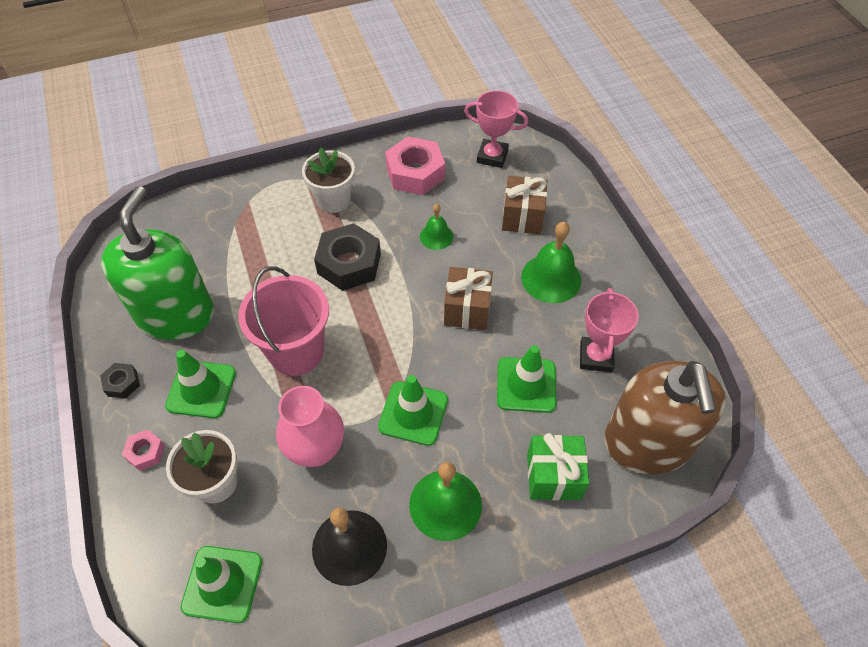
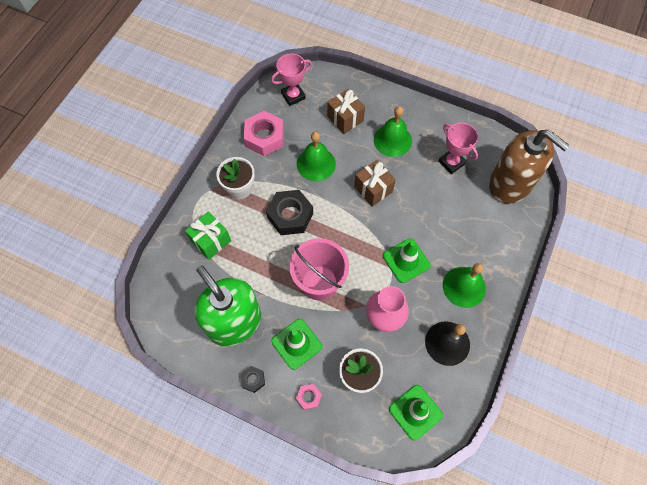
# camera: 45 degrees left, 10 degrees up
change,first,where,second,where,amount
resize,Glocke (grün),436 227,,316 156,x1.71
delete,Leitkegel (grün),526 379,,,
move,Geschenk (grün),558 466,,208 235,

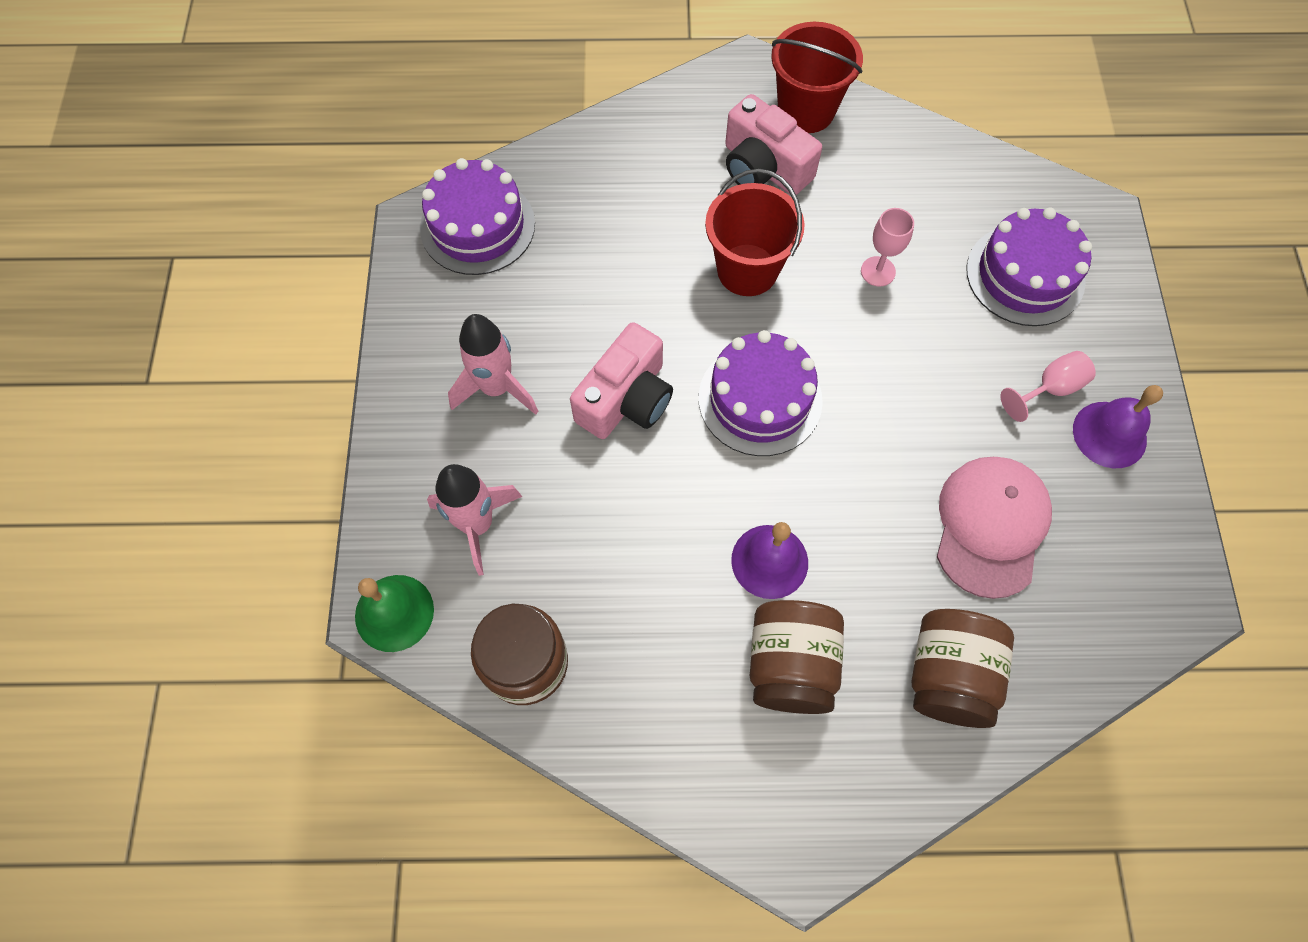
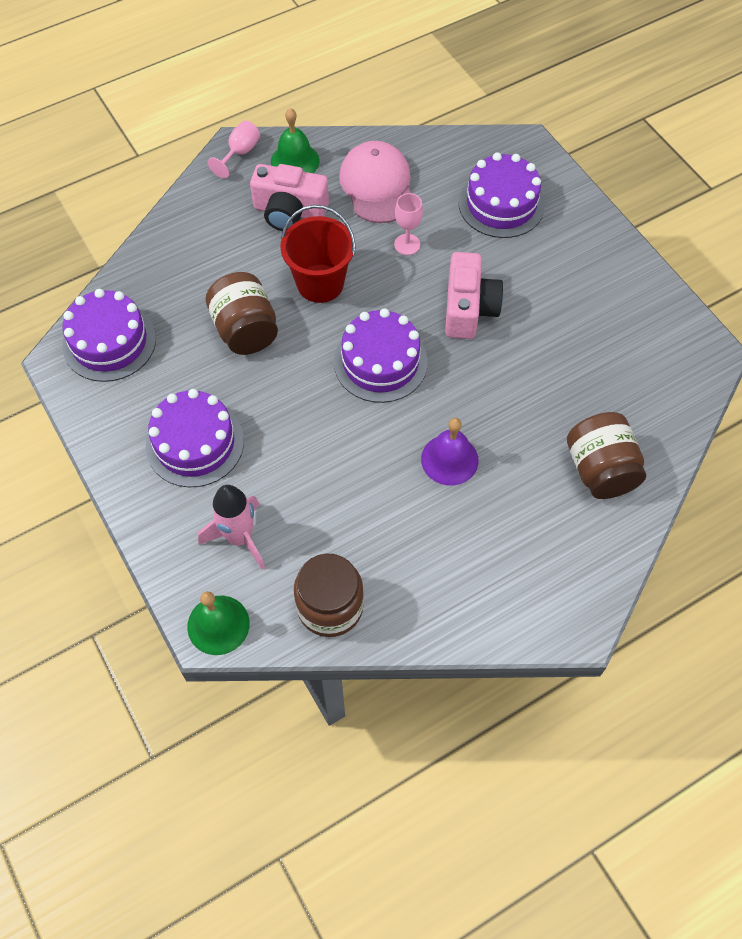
# camera: 30 degrees left, 5 degrees down
change,first,where,second,where,amount
replace,Eimer (rot),817 77,Glocke (grün),295 140,
replace,Rakete (rosa),493 364,Kuchen (lila),195 438,
move,Kamera (rosa),621 380,,474 295,
move,Kelch (rosa),1048 386,,234 150,
delete,Glocke (lila),1118 426,,,
move,Kappe (rosa),994 528,,375 182,
move,Einmachglas (braun),797 657,,242 313,

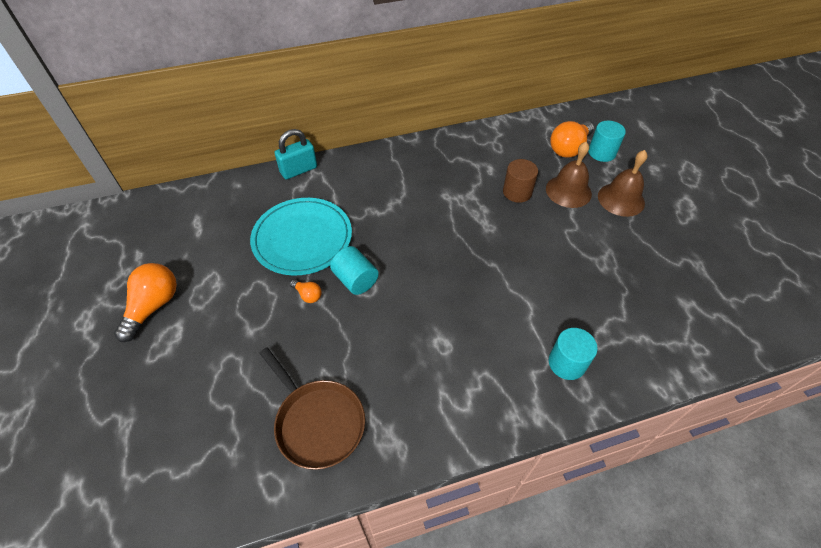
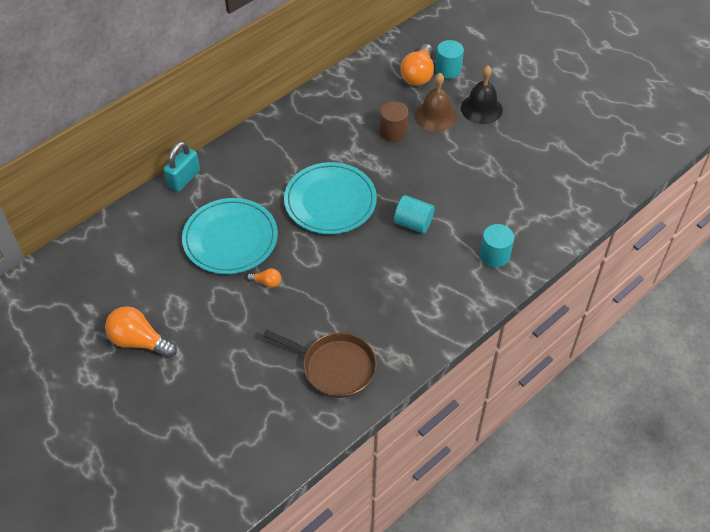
# camera: 25 degrees left, 0 degrees up
change,first,where,second,where,amount
recolor,Glocke (braun),623 183,Glocke (schwarz),482 95,
move,Vollzylinder (türkis),354 270,,414 214,
rotate,Glühbirne (orange),145 302,,141 332,60 degrees counterclockwise
insert,,,Teller (türkis),330 198,

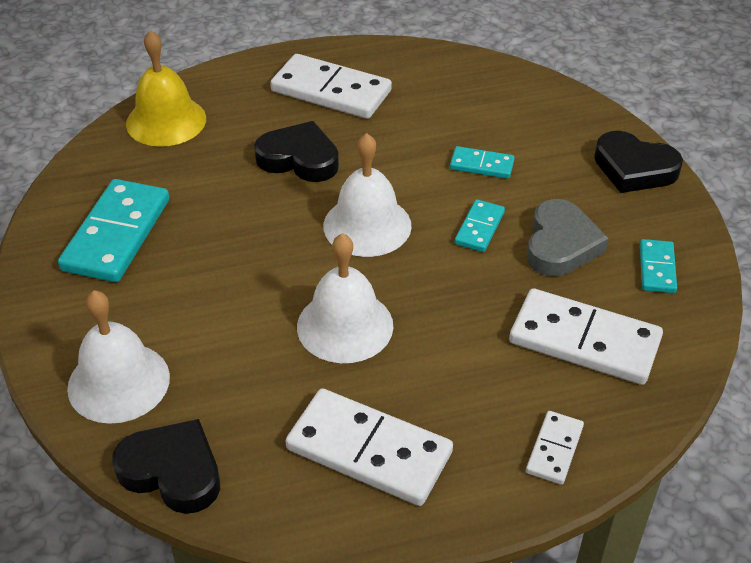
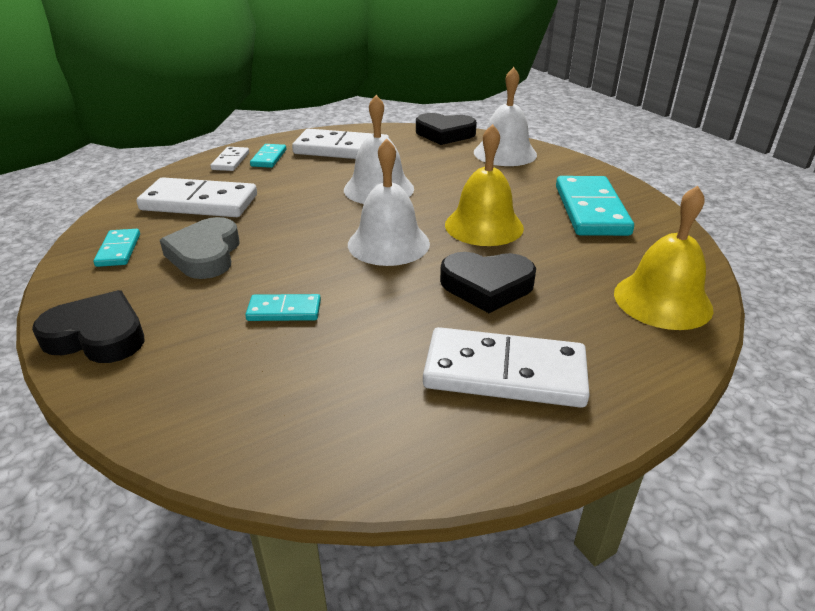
# camera: 165 degrees right, 10 degrees down
change,first,where,second,where,amount
move,Dominostein (türkis),480 225,,268 156,
insert,,,Glocke (gelb),484 185,

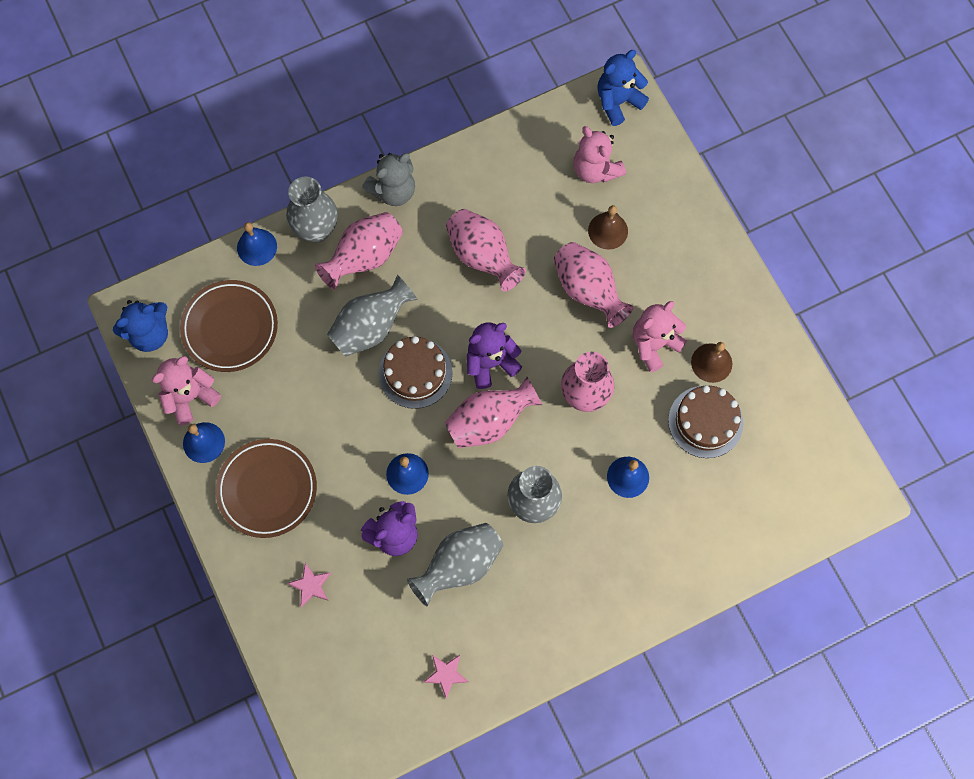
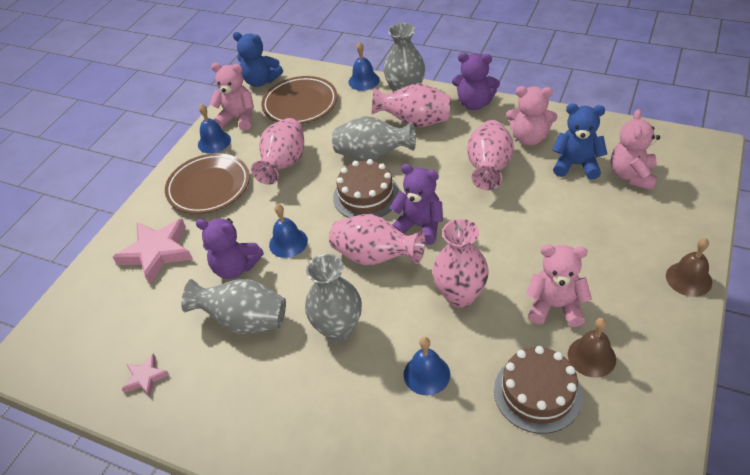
# camera: 55 degrees right, 25 degrees down
change,first,where,second,where,amount
move,Teddybär (blau),623 88,,579 142,
recolor,Teddybär (grau),388 179,Teddybär (lila),476 81,
move,Glocke (braun),608 227,,689 267,
move,Vase (rosa),594 285,,277 151,
resize,Stern (rosa),309 585,,153 251,x1.95
insert,,,Teddybär (rosa),532 116,

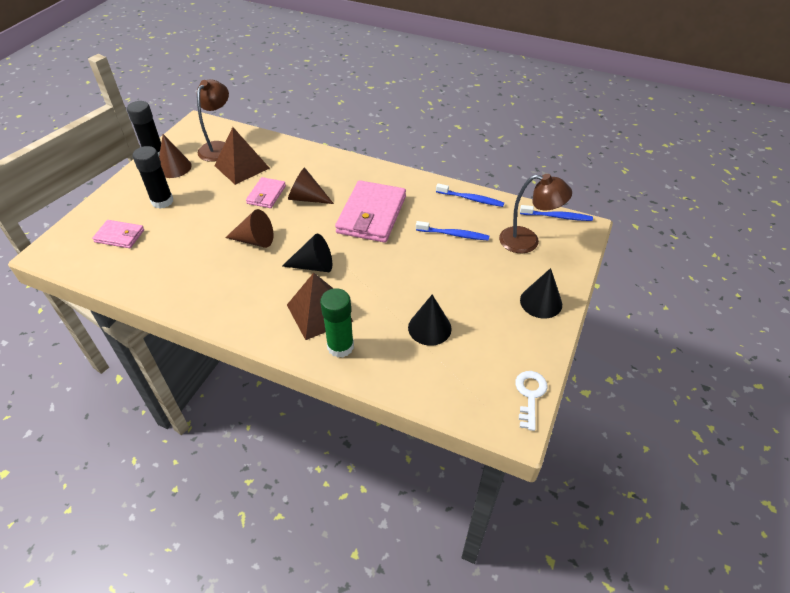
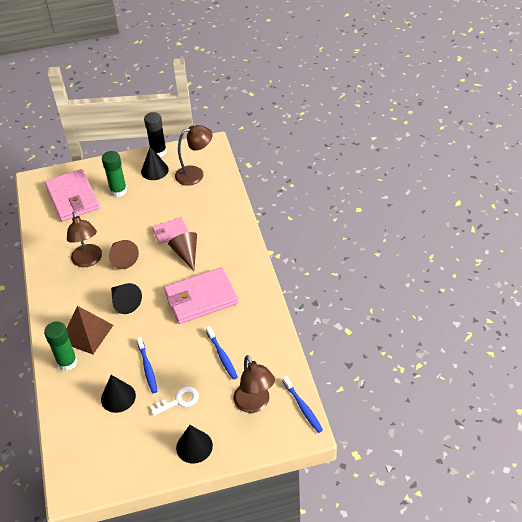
# camera: 55 degrees right, 0 degrees up
change,first,where,second,where,amount
delete,Pyramide (braun),242 156,,,
recolor,Kegel (braun),175 156,Kegel (schwarz),155 163,
recolor,Klebestift (schwarz),153 177,Klebestift (grün),114 174,
move,Zahnbürste (blau),470 195,,147 365,
resize,Geldbörse (rosa),118 234,,72 195,x1.88
move,Schlüssel (weiß),531 401,,174 401,
insert,,,Lampe (braun),84 239,

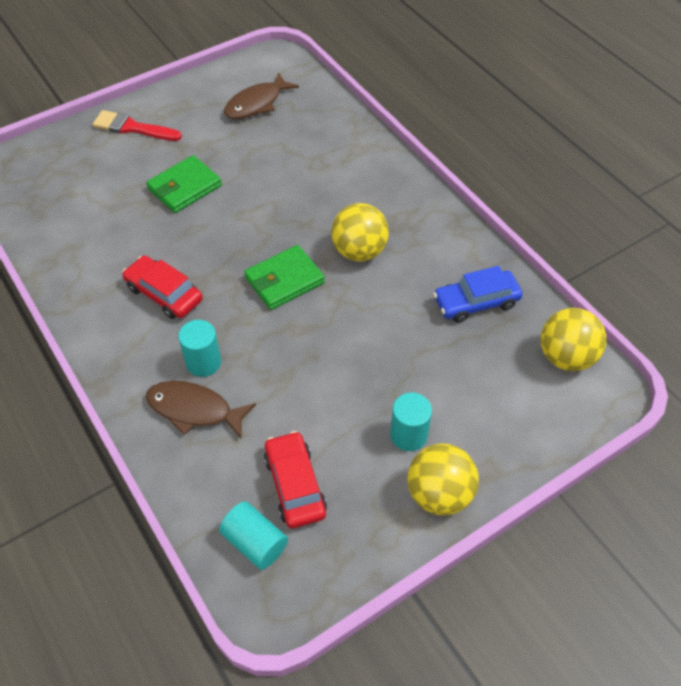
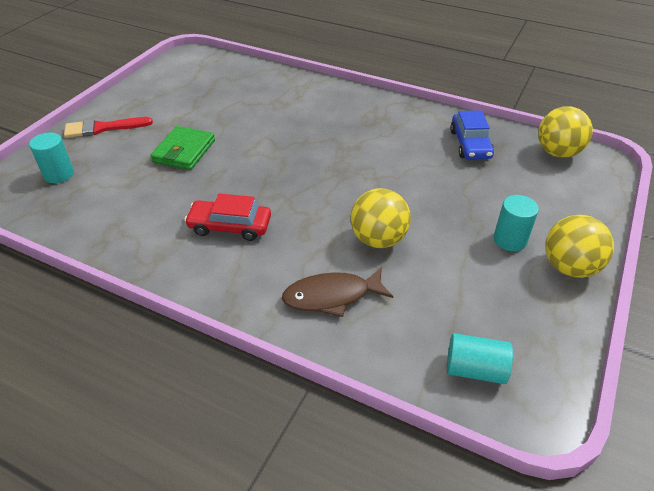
# camera: 30 degrees left, 10 degrees down
change,first,where,second,where,amount
delete,Fisch (braun),261 95,,,
move,Ball (gelb),360 232,,381 218,
delete,Geldbörse (grün),284 277,,,
rotate,Auto (blau),478 294,,472 135,45 degrees counterclockwise
move,Vollzylinder (türkis),199 348,,51 157,
delete,Auto (rot),295 480,,,

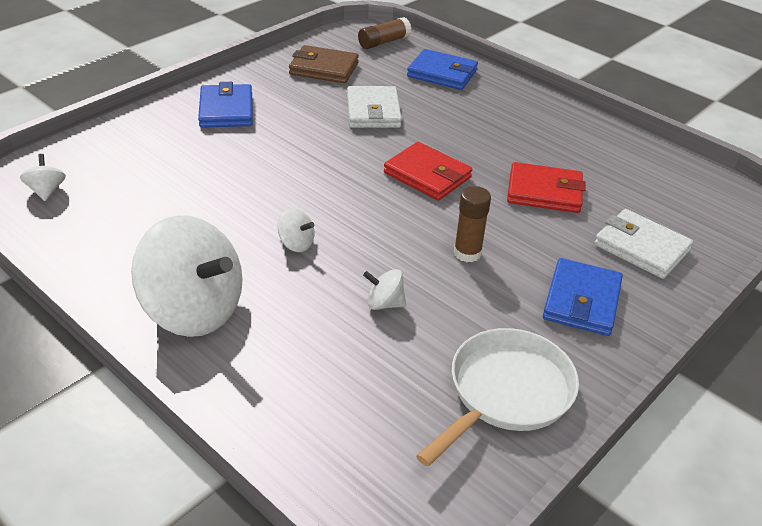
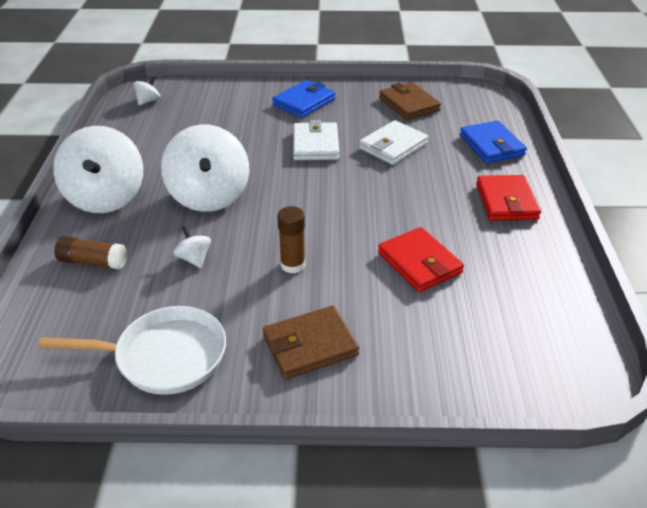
# camera: 50 degrees right, 0 degrees up
change,first,where,second,where,amount
move,Klebestift (braun),384 33,,90 252,
move,Geldbörse (rot),428 171,,508 198,
resize,Kreisel (weiß),296 230,,205 168,x2.40
move,Geldbörse (weiß),643 244,,316 140,
recolor,Geldbörse (blau),583 297,Geldbörse (braun),311 342,

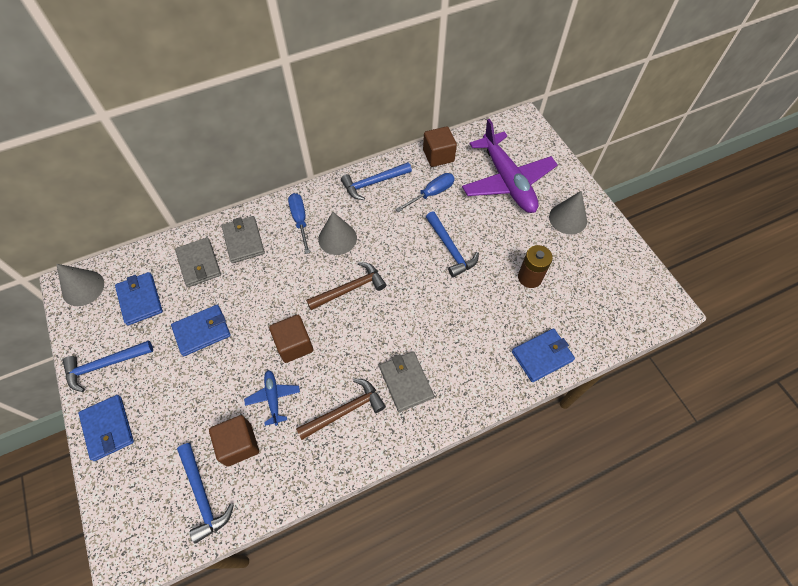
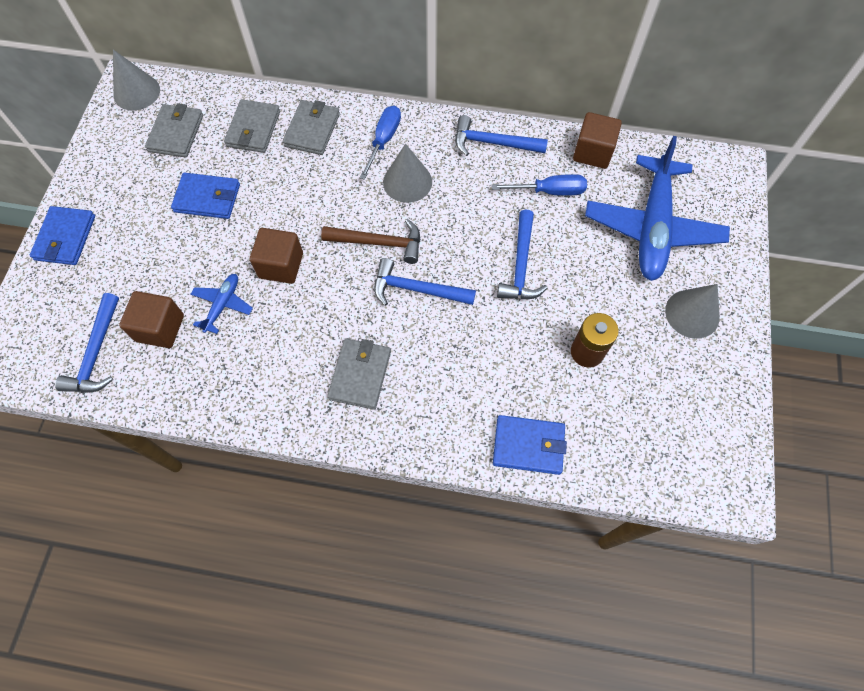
# camera: 35 degrees right, 5 degrees up
change,first,where,second,where,amount
recolor,Flugzeug (lila),510 166,Flugzeug (blau),657 208,
recolor,Geldbörse (blau),139 299,Geldbörse (grau),174 130,
move,Hammer (blau),107 366,,425 282,
delete,Hammer (braun),341 409,,,

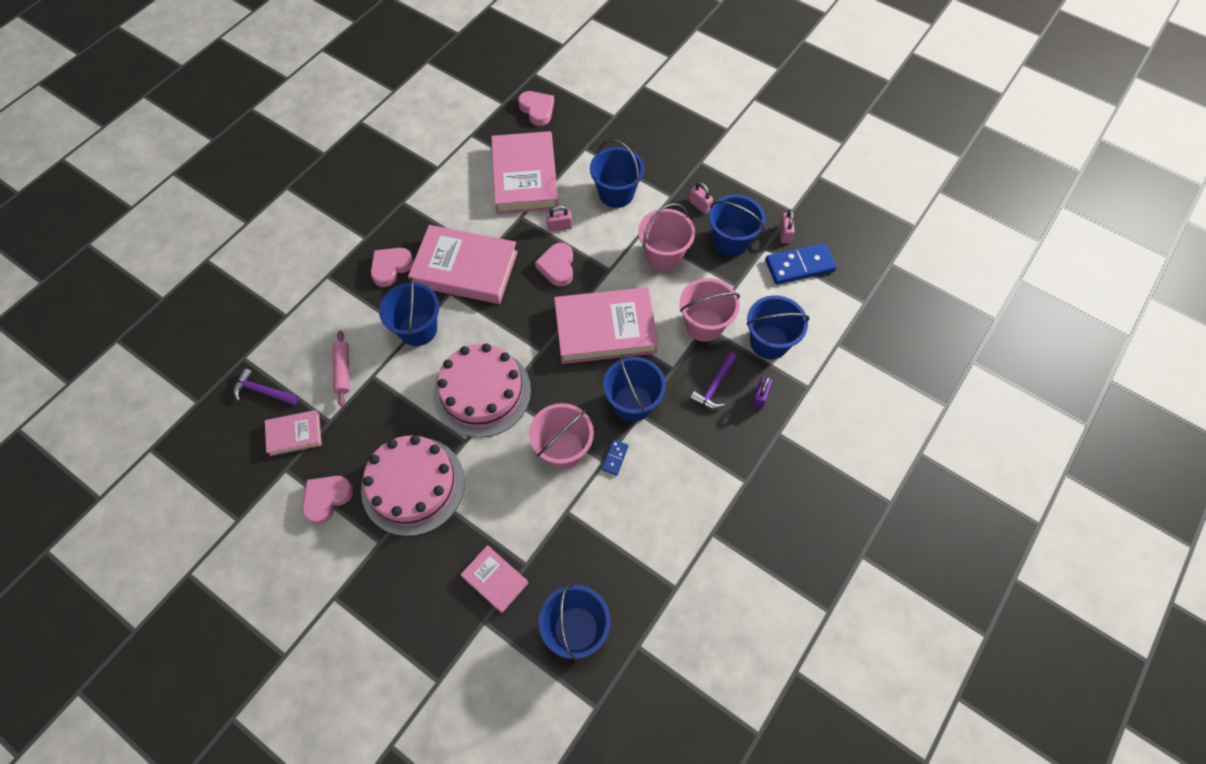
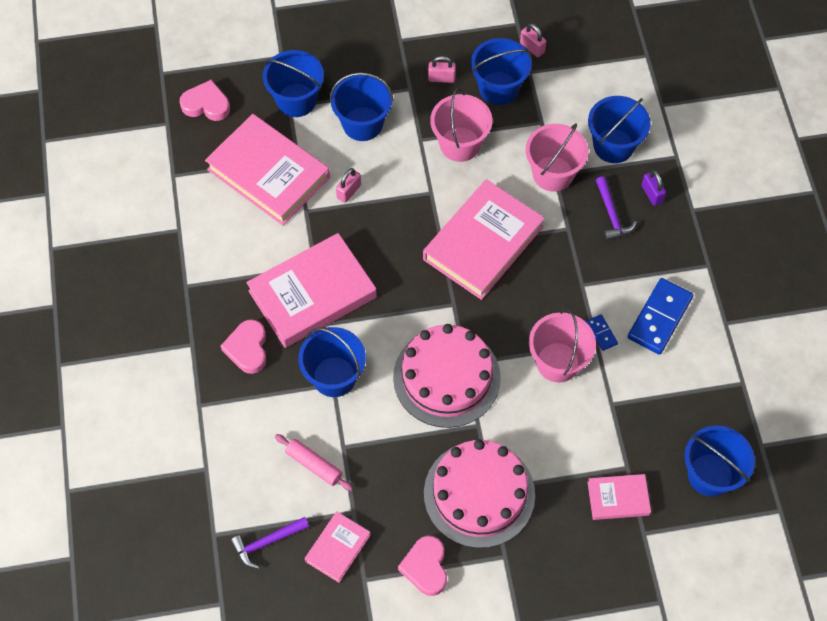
# camera: 45 degrees left, 0 degrees up
change,first,where,second,where,amount
delete,Herz (rosa),554 265,,,
move,Dominostein (blau),801 264,,660 316,
move,Eimer (blau),634 388,,293 83,

